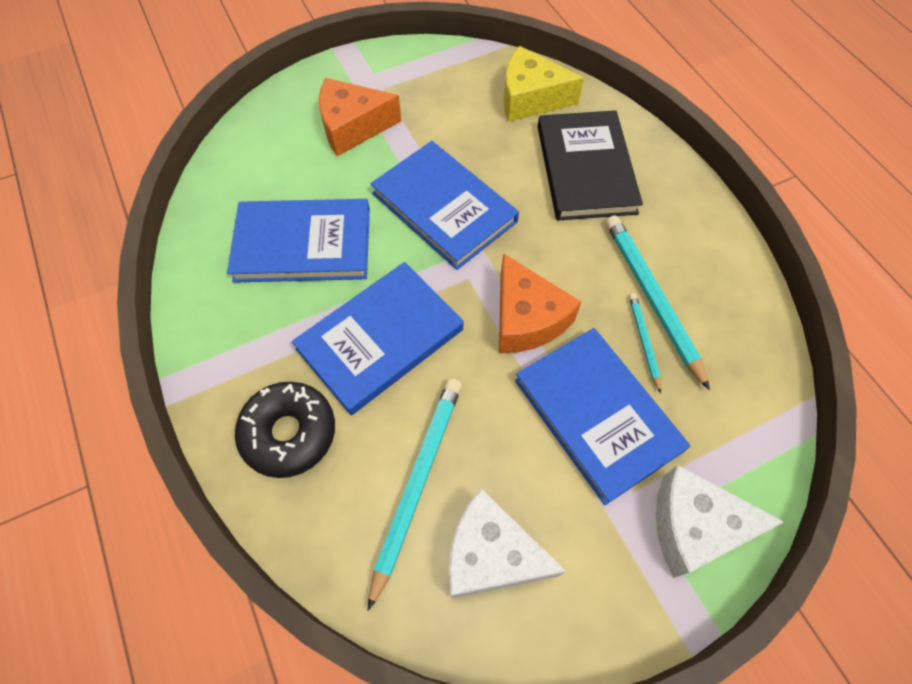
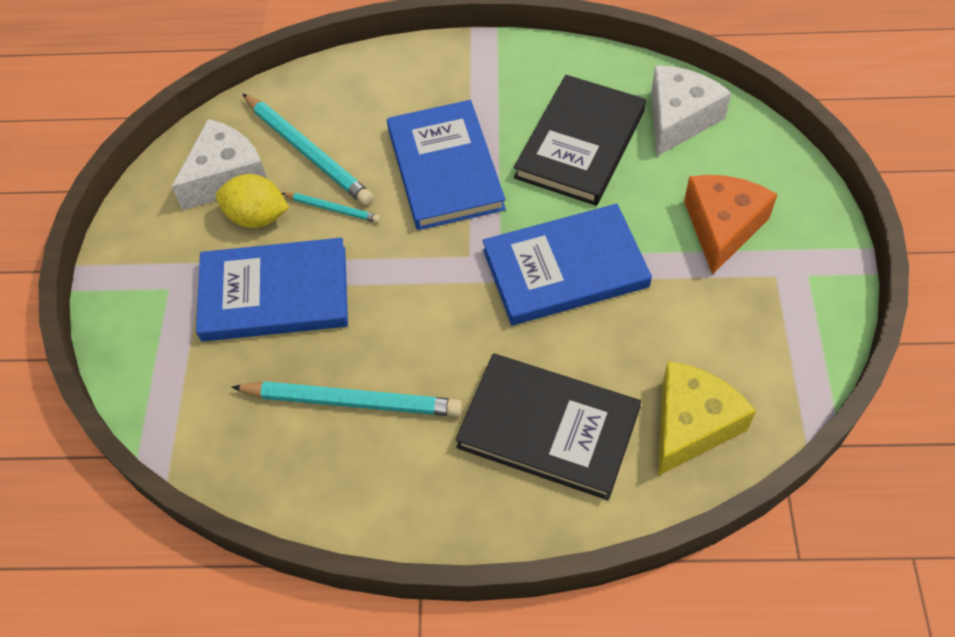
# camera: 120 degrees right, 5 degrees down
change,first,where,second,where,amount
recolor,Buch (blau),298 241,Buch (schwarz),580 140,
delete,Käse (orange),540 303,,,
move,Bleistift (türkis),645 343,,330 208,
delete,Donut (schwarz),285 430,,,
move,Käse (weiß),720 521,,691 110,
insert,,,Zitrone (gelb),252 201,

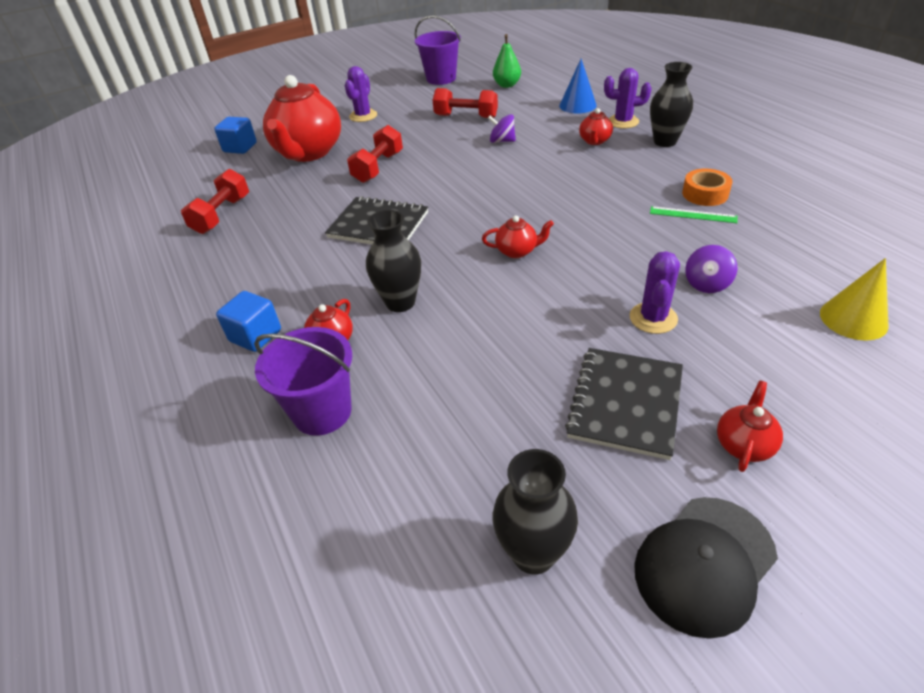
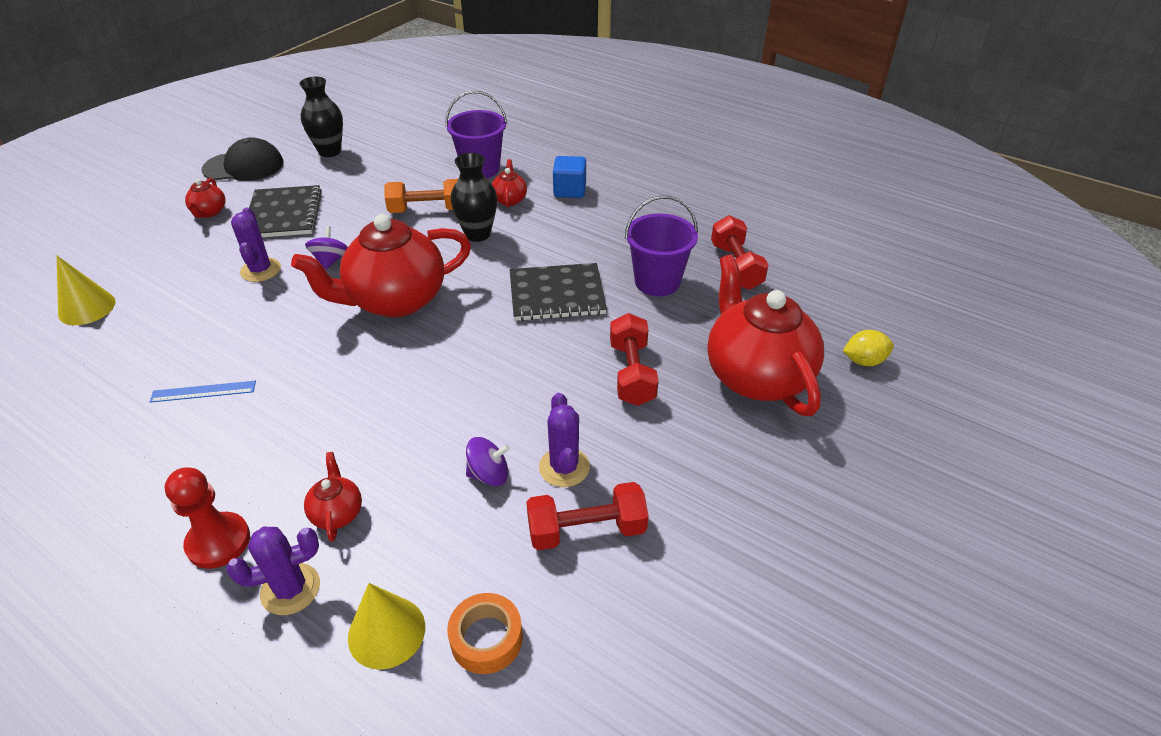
# camera: 150 degrees right, 0 degrees up
change,first,where,second,where,amount
move,Eimer (lila),438 50,,661 245,
delete,Birne (grün),507 61,,,
recolor,Kegel (blau),578 86,Kegel (gelb),386 626,
replace,Vase (schwarz),671 104,Bauer (rot),207 518,
move,Kaktus (lila),361 94,,564 440,
replace,Kubus (blau),235 135,Zitrone (gelb),868 348,
move,Klebeband (orange),707 187,,485 633,
recolor,Lineal (grün),694 214,Lineal (blau),203 392,
resize,Teekanne (rot),518 237,,381 266,x2.36
move,Kreisel (lila),711 269,,326 248,
rotate,Kappe (schwarz),706 568,,243 159,60 degrees clockwise
insert,,,Hantel (orange),421 196,

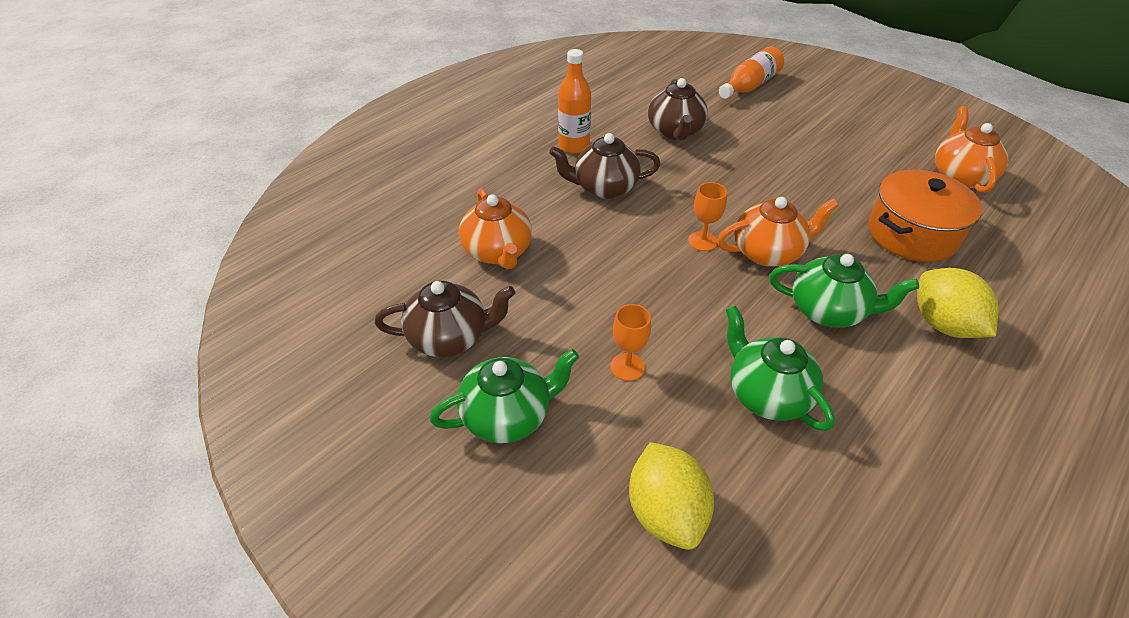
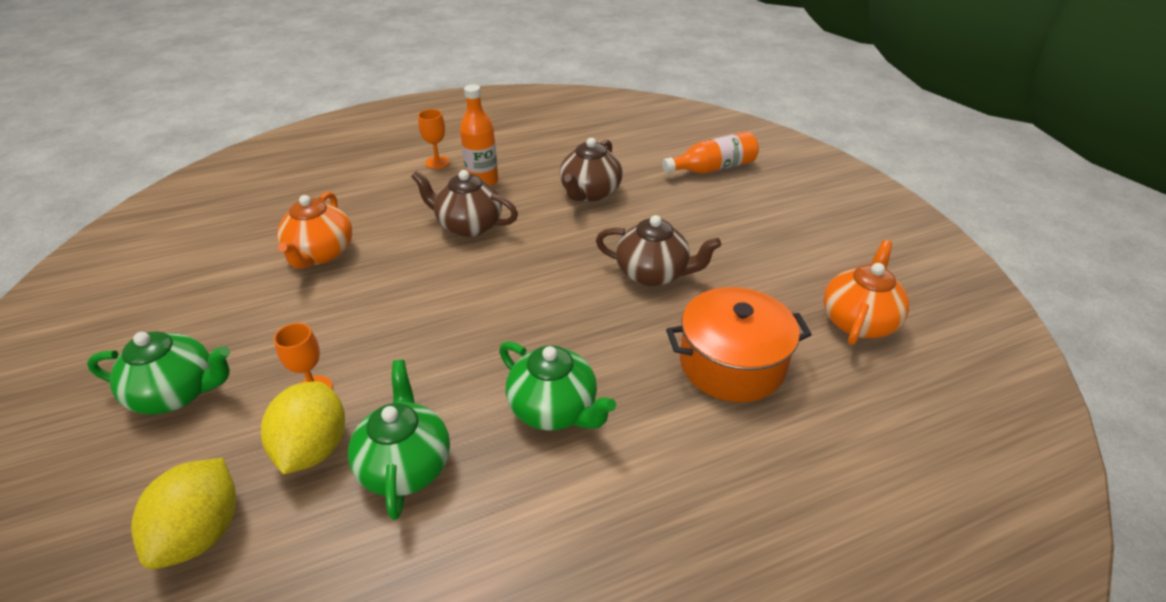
# camera: 25 degrees right, 5 degrees down
change,first,where,second,where,amount
move,Kelch (orange),707 216,,434 139,
delete,Teekanne (orange),778 232,,,
move,Zitrone (gelb),957 303,,303 428,
move,Teekanne (braun),445 319,,658 251,

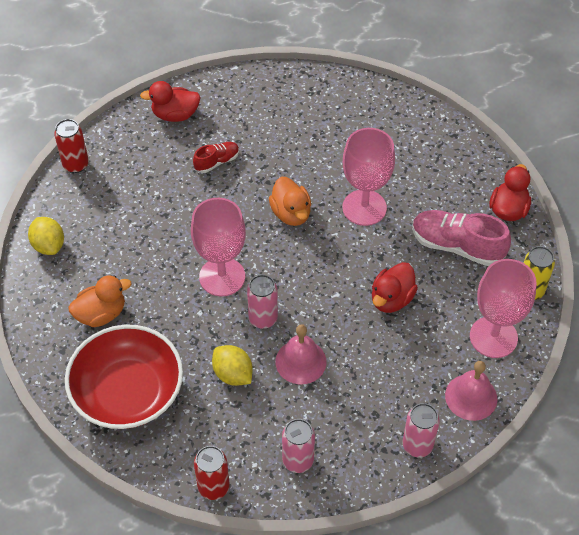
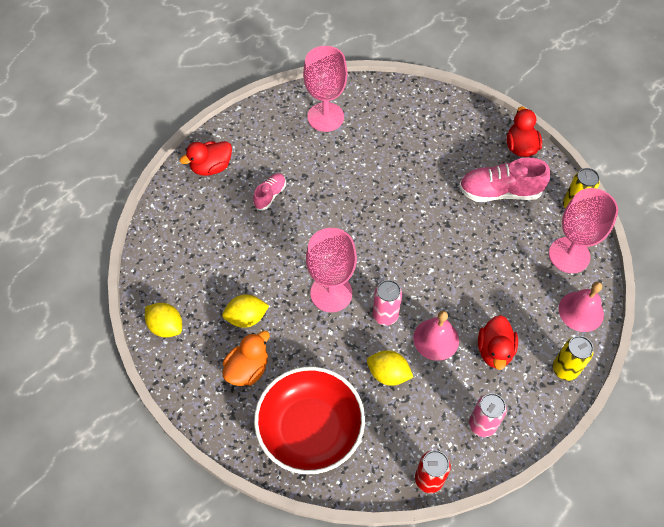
# camera: 25 degrees left, 5 degrees up
change,first,where,second,where,amount
delete,Dose (rot),71 146,,,
move,Kelch (rosa),368 177,,325 89,
recolor,Schuh (rot),216 157,Schuh (rosa),269 191,
delete,Ente (orange),290 201,,,
move,Ente (rot),395 287,,498 342,
recolor,Dose (rosa),421 430,Dose (gelb),573 358,
insert,,,Zitrone (gelb),245 311,

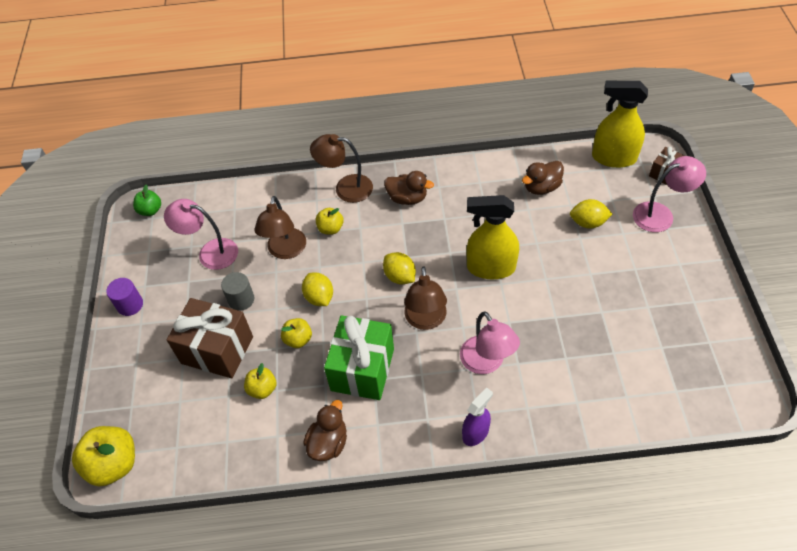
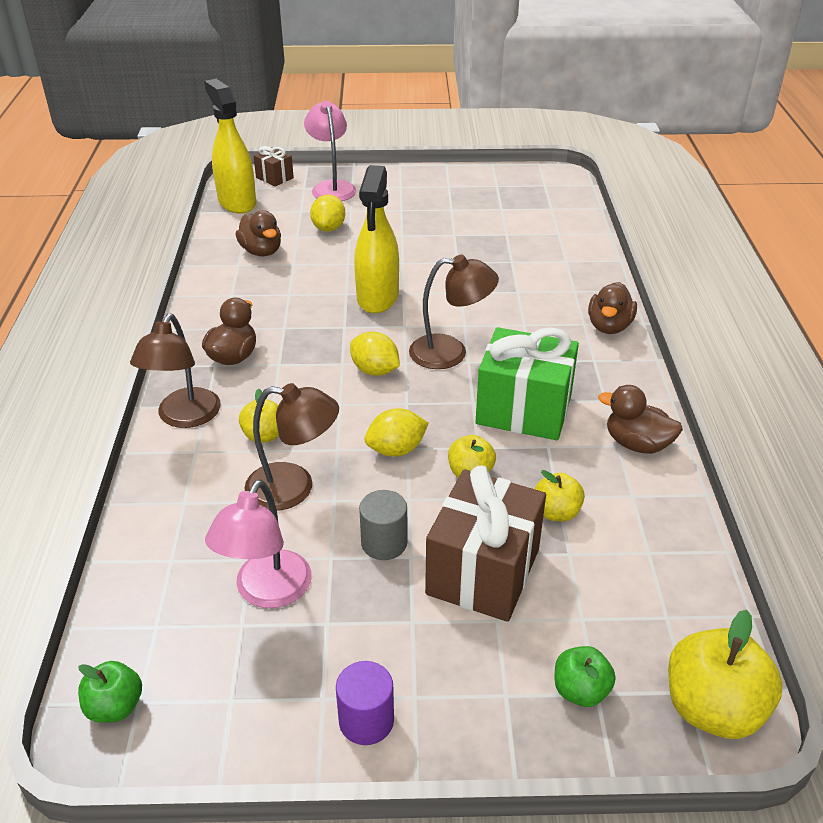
# camera: 90 degrees left, 15 degrees down
change,first,where,second,where,amount
rotate,Sprühflasche (gelb),620 124,,230 146,135 degrees clockwise
rotate,Zitrone (gelb),399 268,,375 354,75 degrees clockwise
delete,Lampe (rosa),490 342,,,
replace,Sprühflasche (lila),477 416,Ente (braun),612 308,
insert,,,Apfel (grün),585 676,

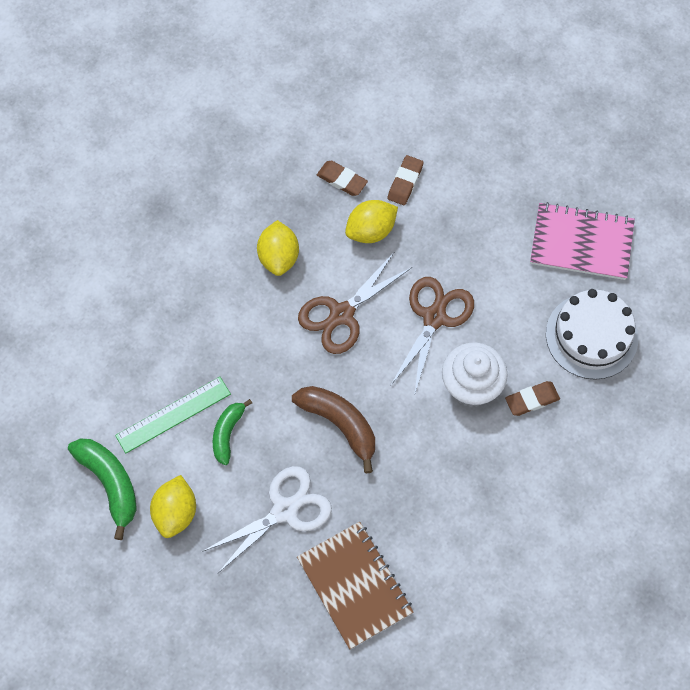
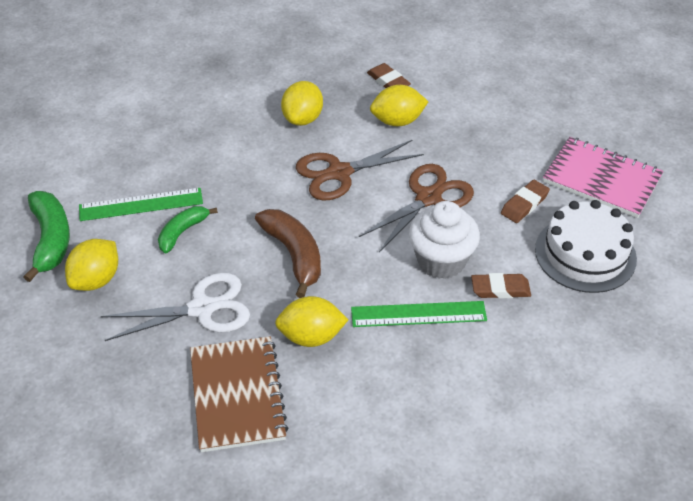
# camera: 20 degrees right, 20 degrees down
change,first,where,second,where,amount
move,Radiergummi (braun),405 180,,525 201,
insert,,,Zitrone (gelb),311 321,
insert,,,Lineal (grün),419 314,

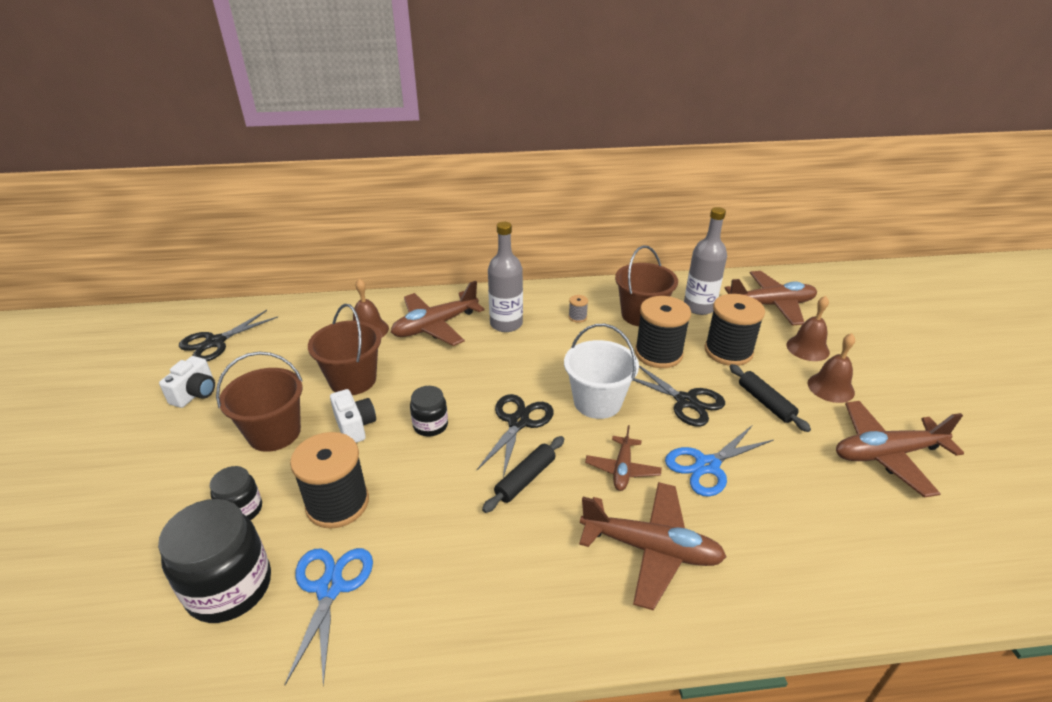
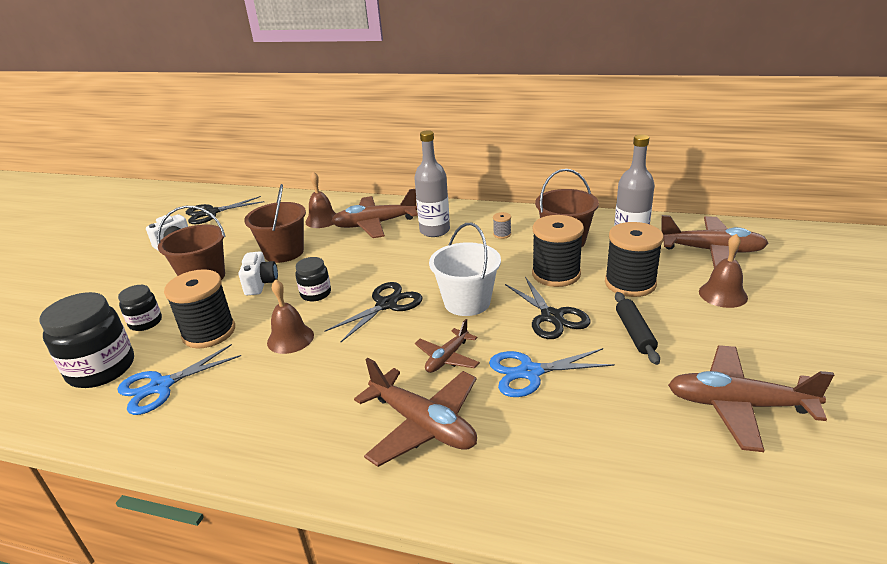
# camera: 25 degrees right, 5 degrees down
change,first,where,second,where,amount
move,Glocke (braun),831 368,,290 316,
delete,Nudelholz (schwarz),523 474,,,
rotate,Schere (blau),329 617,,179 379,150 degrees counterclockwise

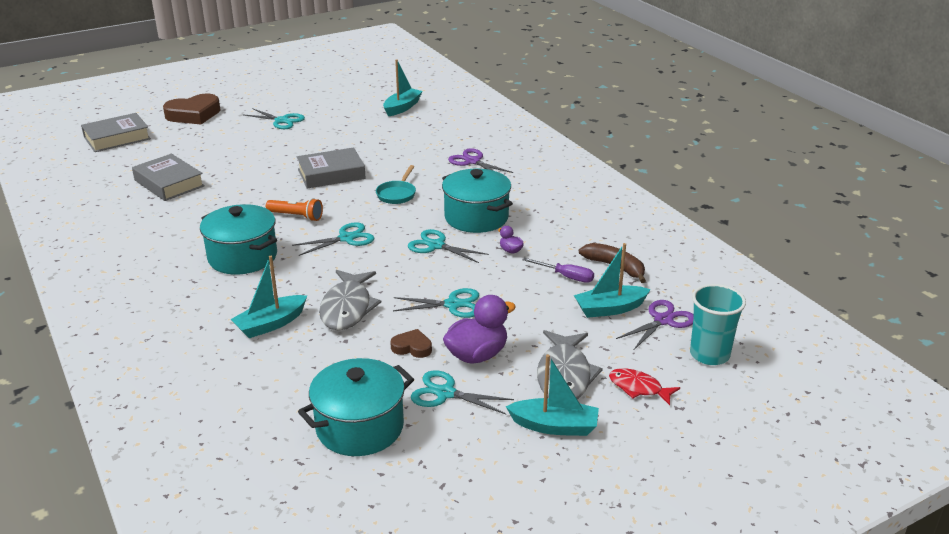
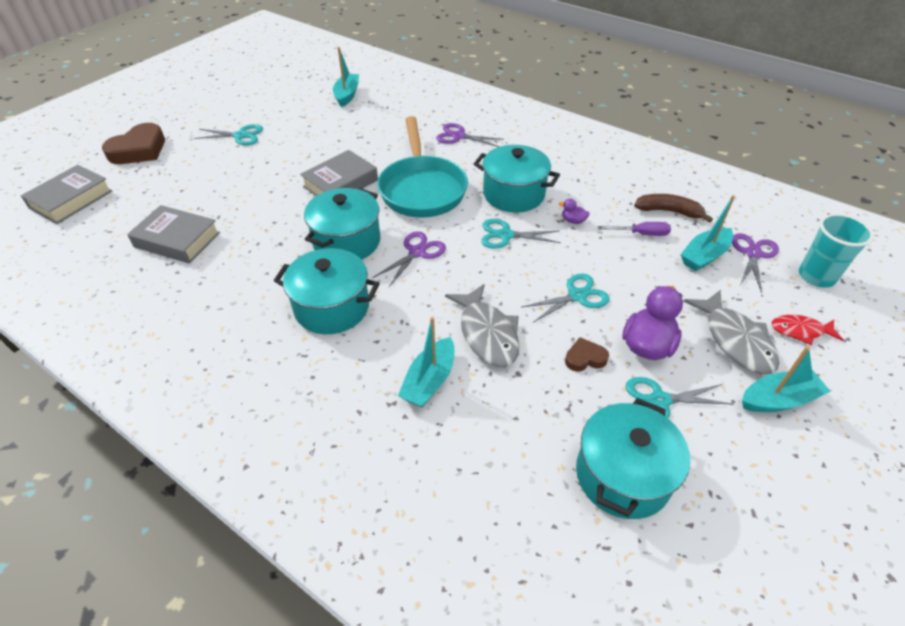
# camera: 25 degrees left, 15 degrees up
change,first,where,second,where,amount
resize,Pfanne (türkis),396 184,,422 167,x2.22
replace,Taschenlampe (orange),294 209,Kochtopf (türkis),342 224,
recolor,Schere (türkis),333 239,Schere (lila),409 259,

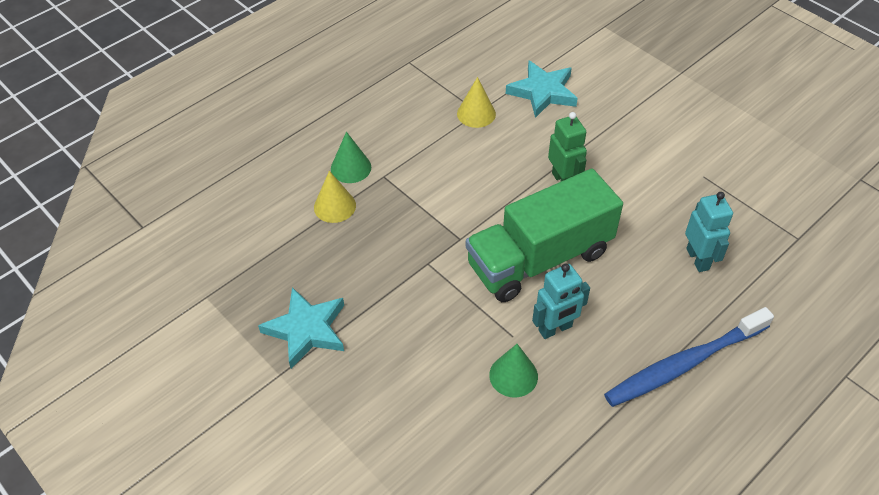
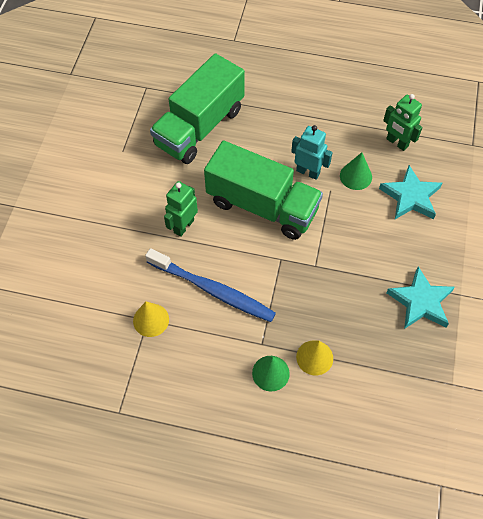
# camera: 125 degrees left, 10 degrees up
change,first,where,second,where,amount
move,Stern (türkis),542 89,,410 192,
replace,Roboter (türkis),709 232,Lastwagen (grün),197 108,
move,Zahnbürste (blau),689 357,,210 285,
insert,,,Roboter (grün),402 122,

